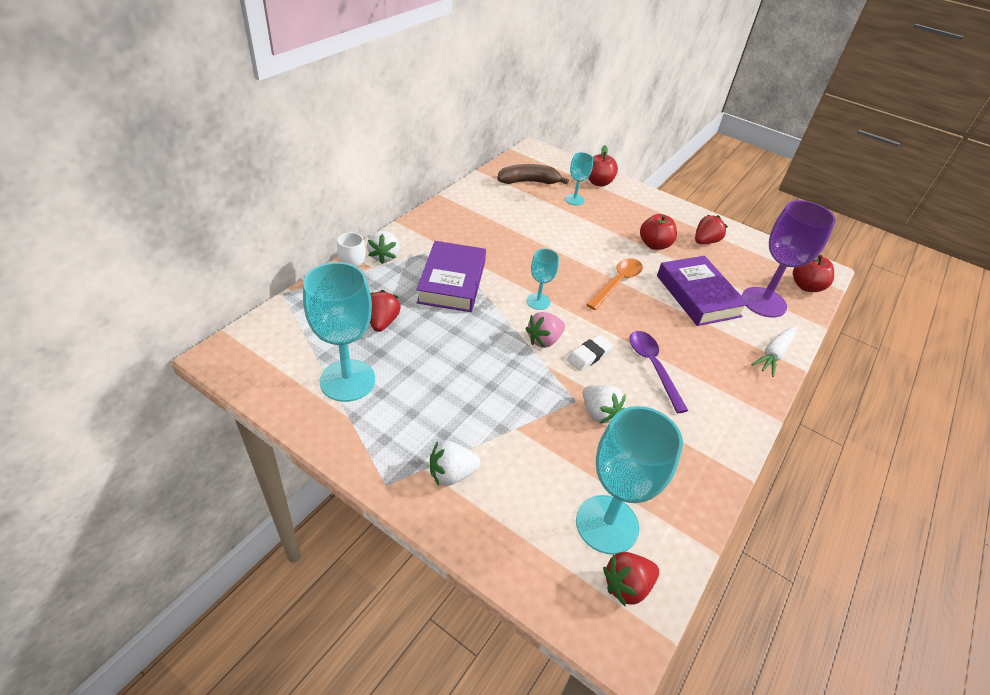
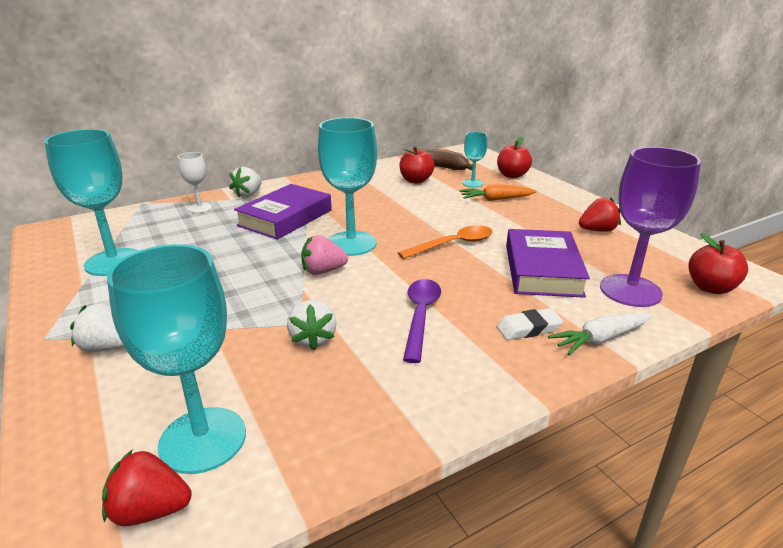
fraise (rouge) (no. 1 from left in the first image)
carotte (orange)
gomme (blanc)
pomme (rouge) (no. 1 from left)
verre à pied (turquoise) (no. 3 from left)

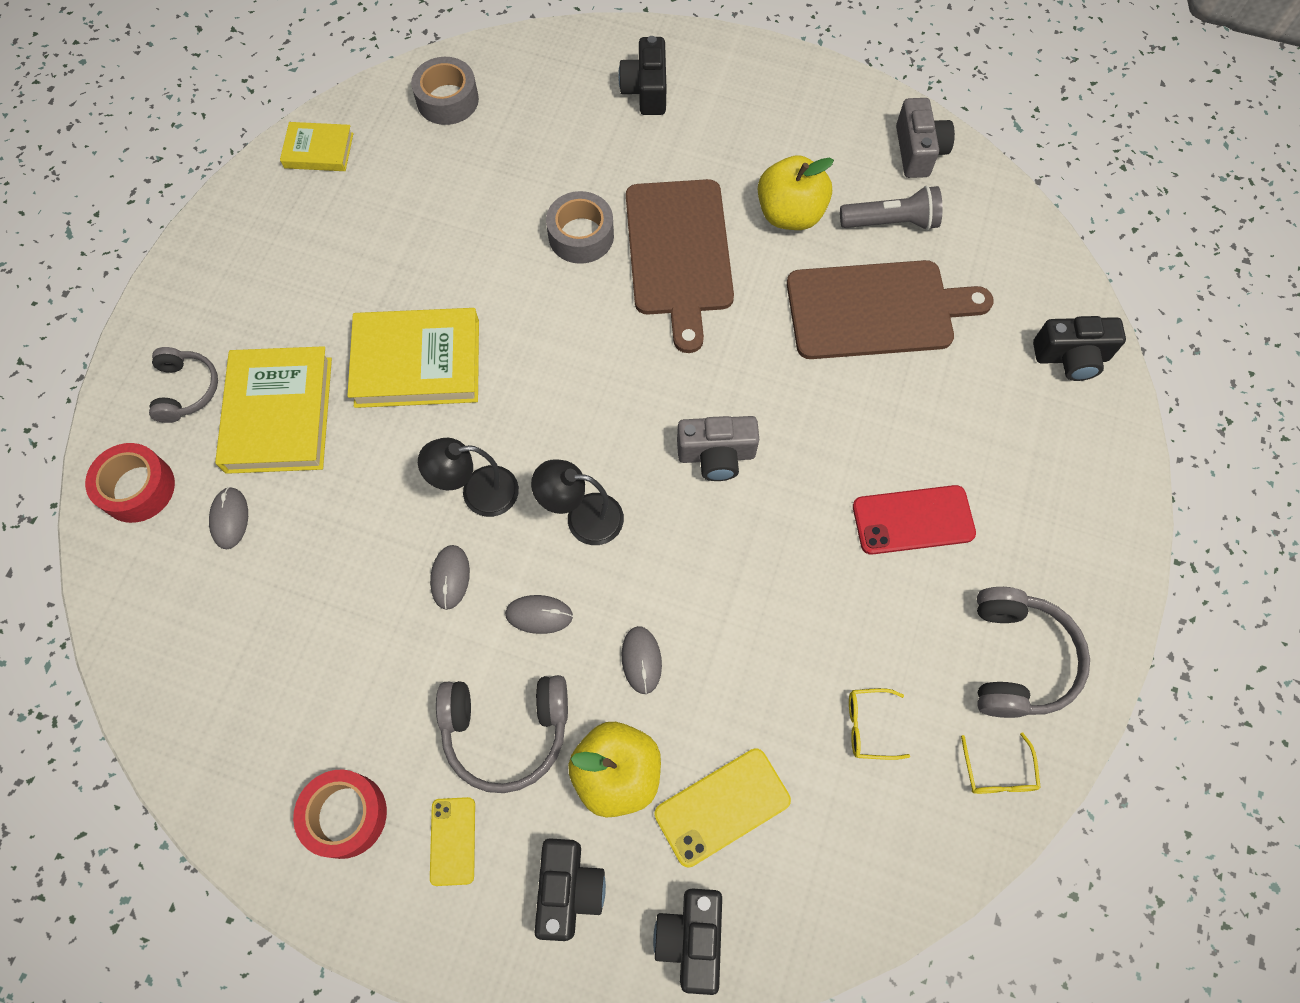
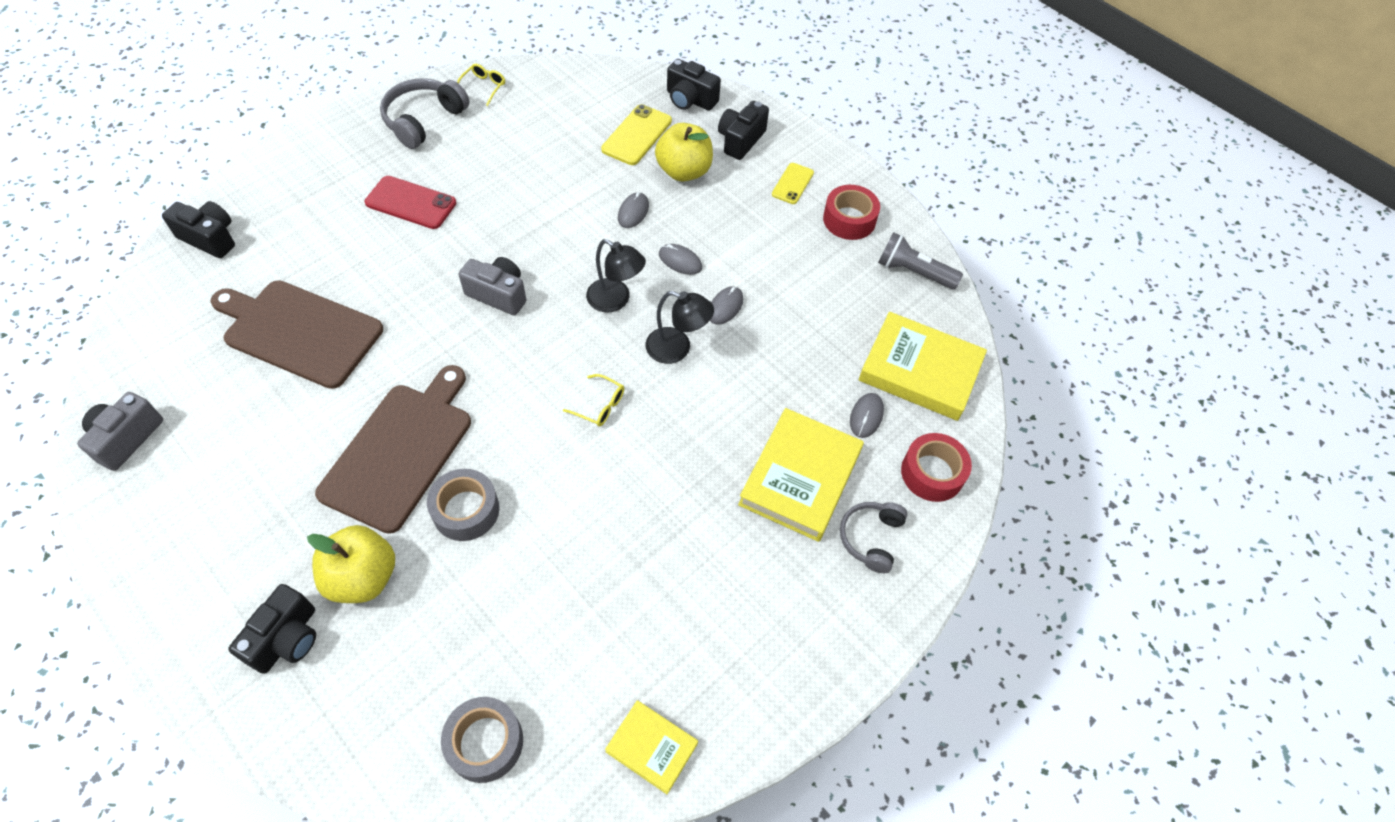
casque audio (gris) (no. 2 from left in the first image)
livre (jaune) (no. 3 from left)
pomme (jaune) (no. 1 from left)
lampe de poche (gris)
lunettes (jaune) (no. 2 from left)
appareil photo (noir) (no. 3 from left)
téléphone (jaune) (no. 1 from left)

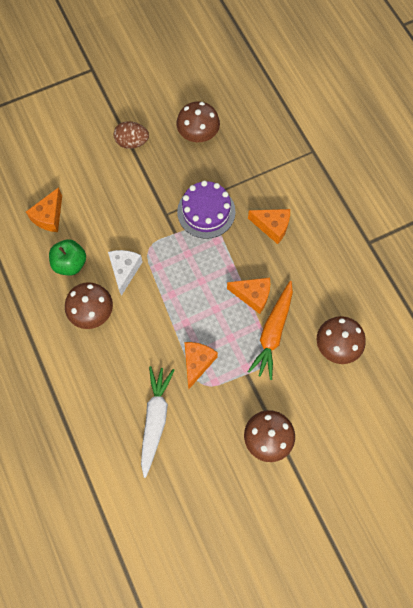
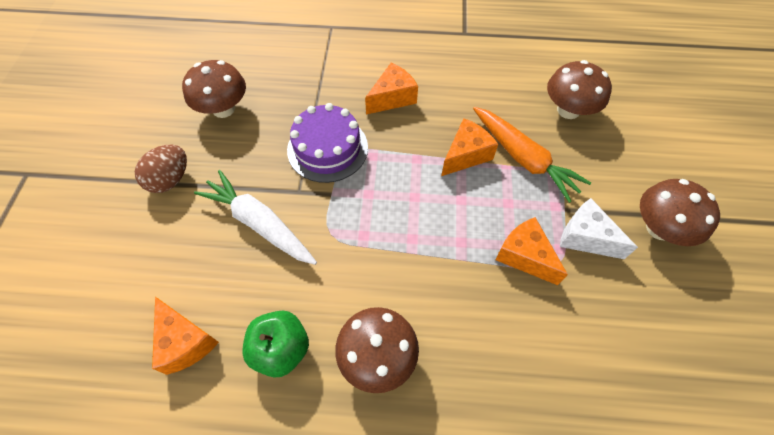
fromage (blanc)
carotte (blanc)

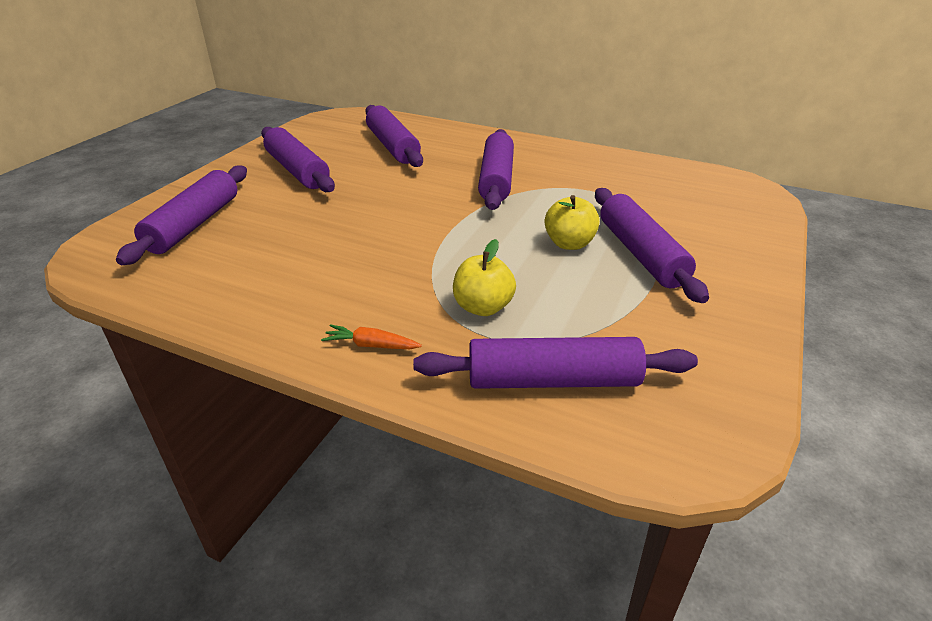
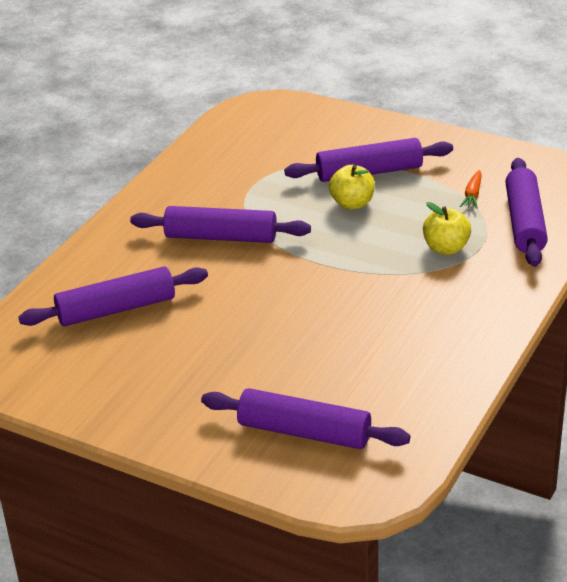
rouleau à pâtisserie (violet) (no. 2 from left in the first image)
carotte (orange)

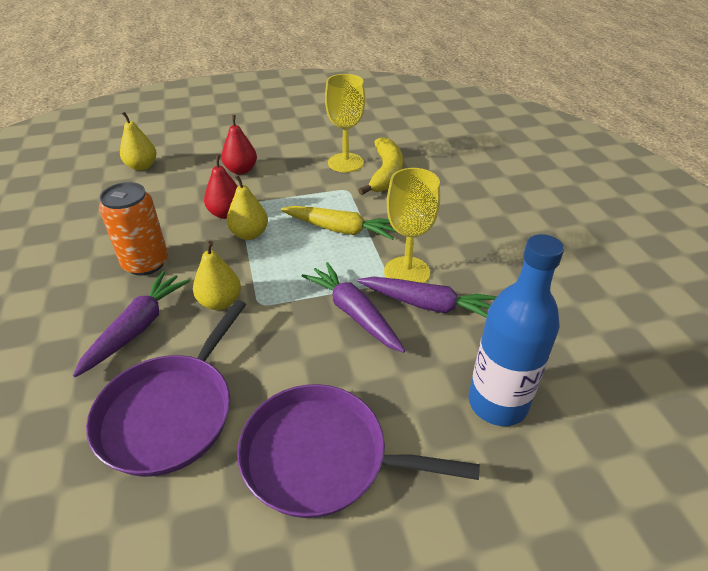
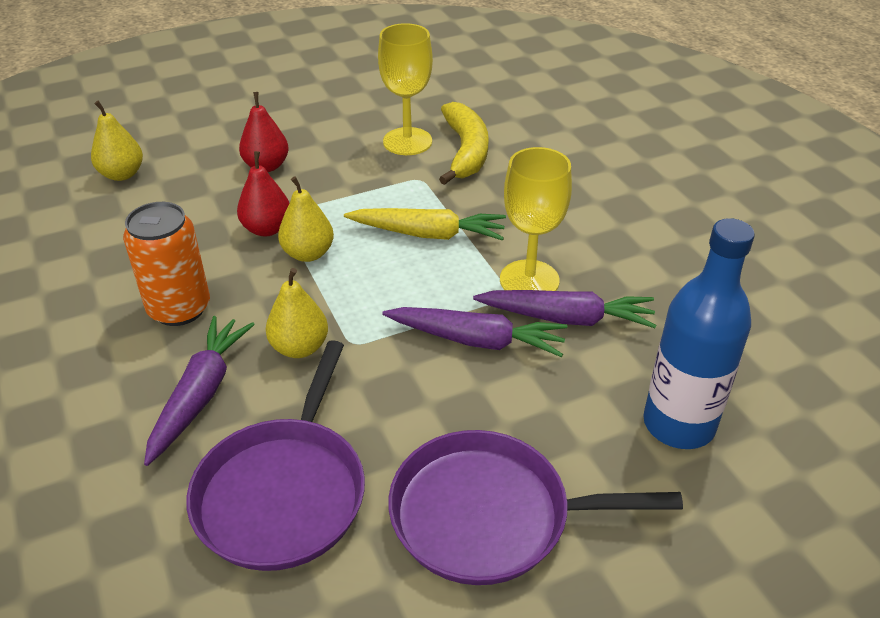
carotte (violet) (no. 2 from left)

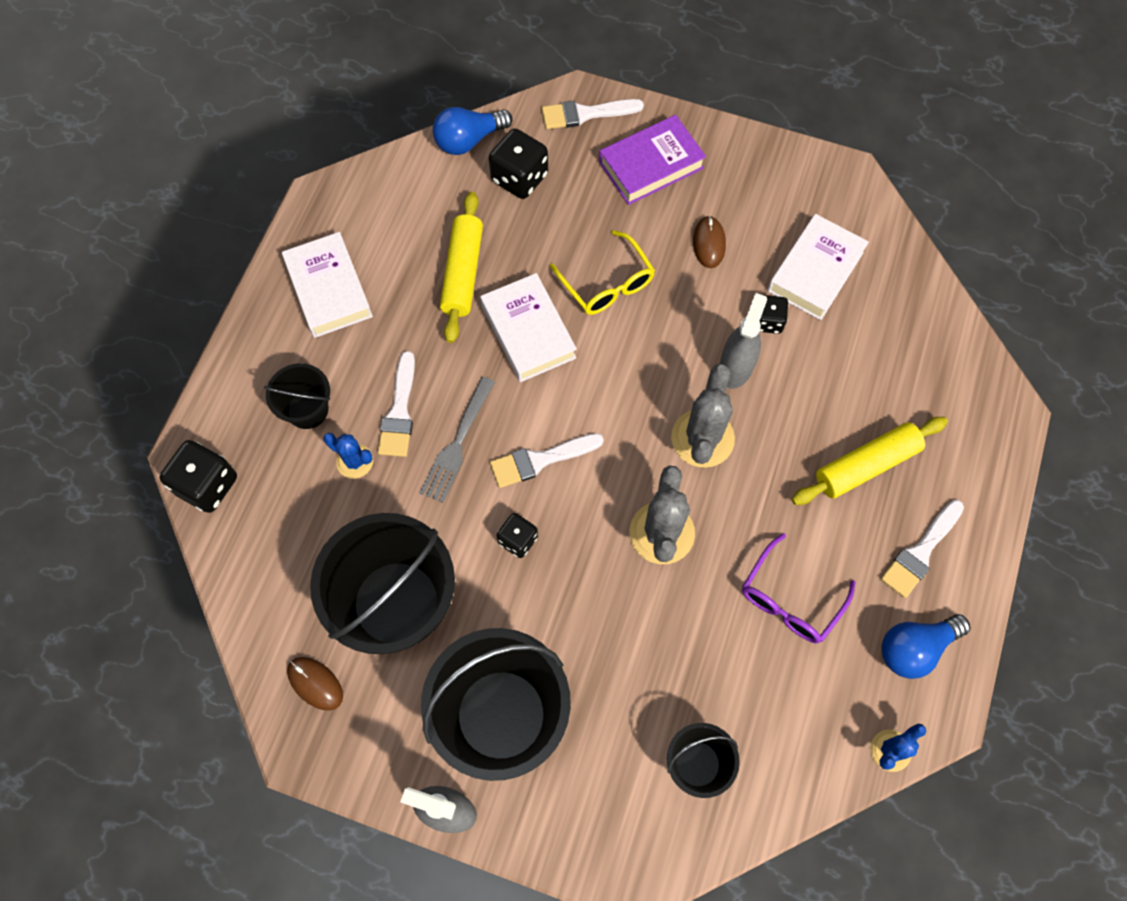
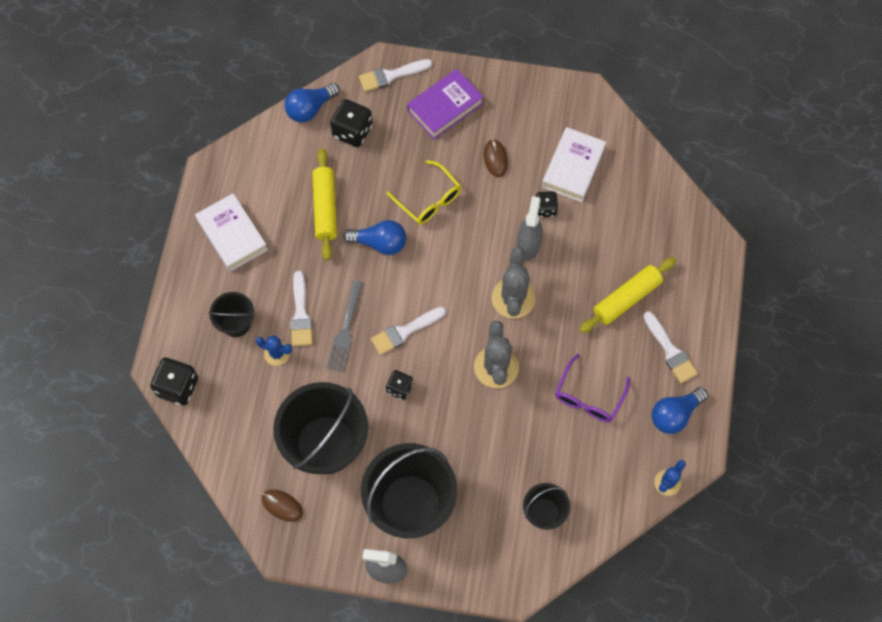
ampoule (bleu) (no. 2 from left)
pinceau (blanc) (no. 4 from left)

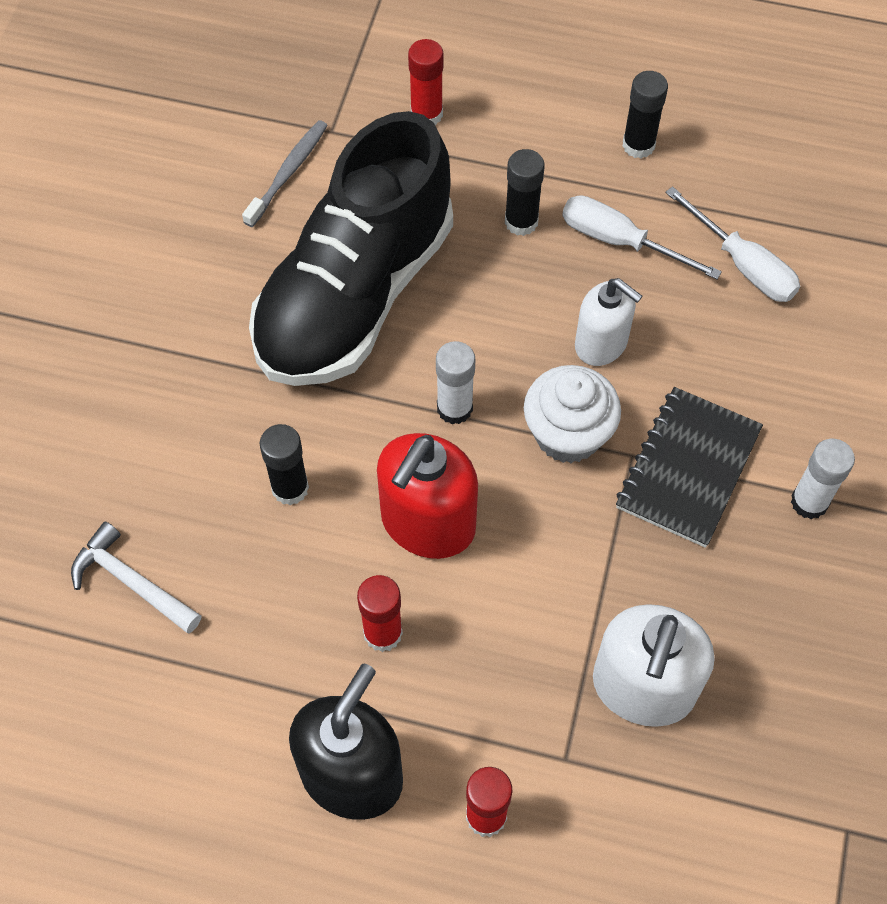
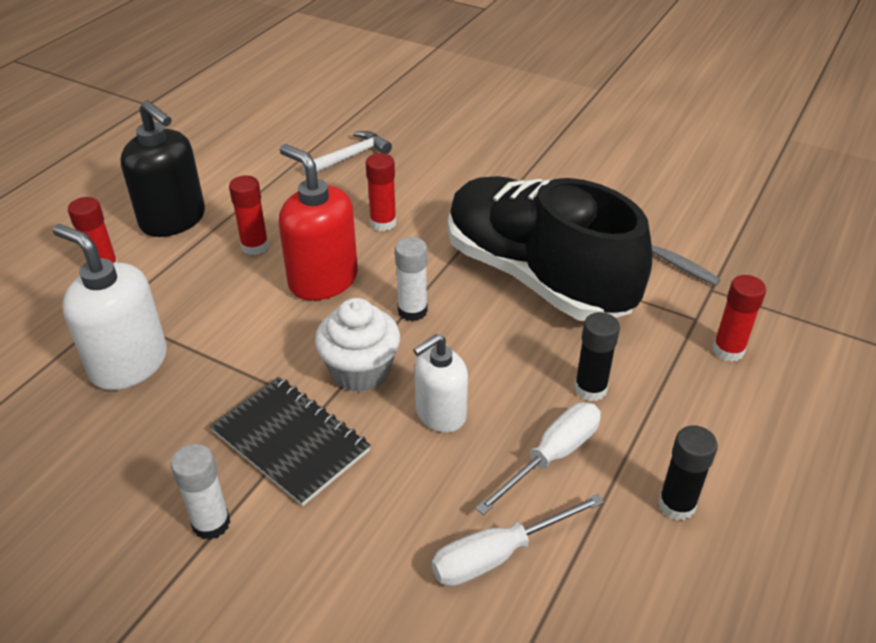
bâton de colle (rouge) (no. 3 from left)

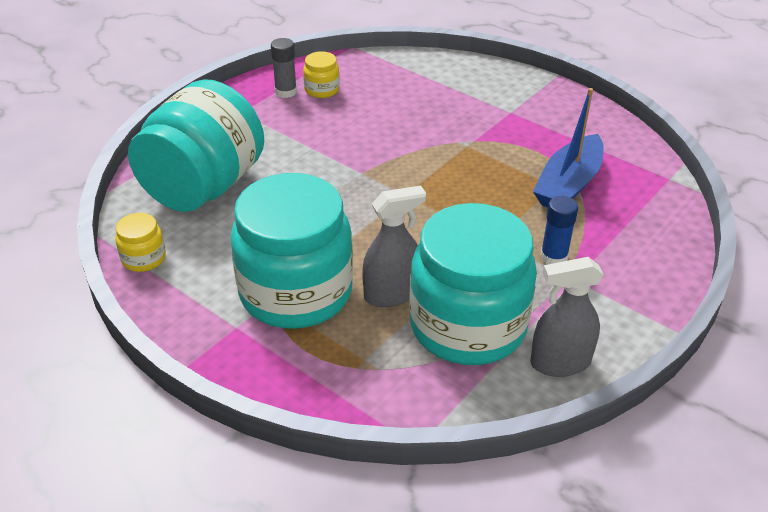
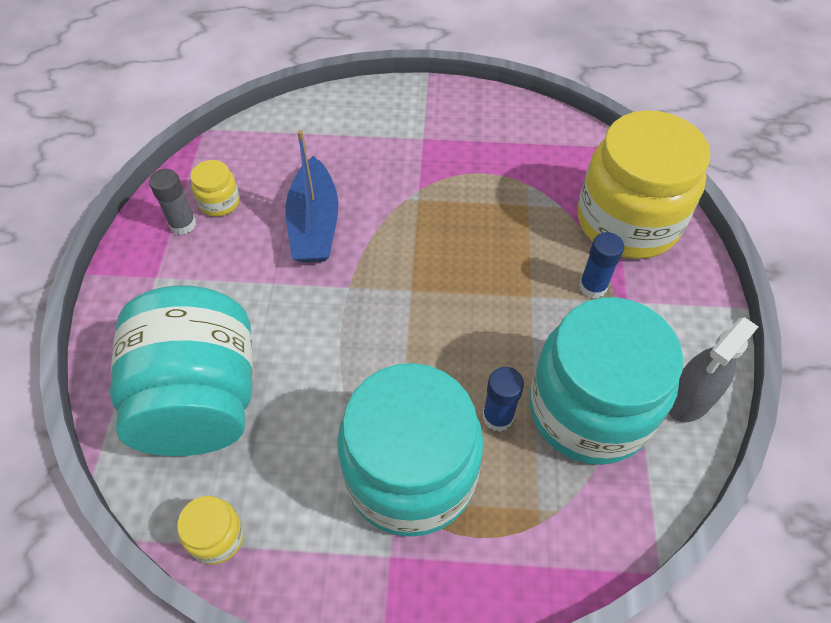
bocal (jaune) (no. 3 from left)
bateau (bleu)
bâton de colle (bleu) (no. 1 from left)

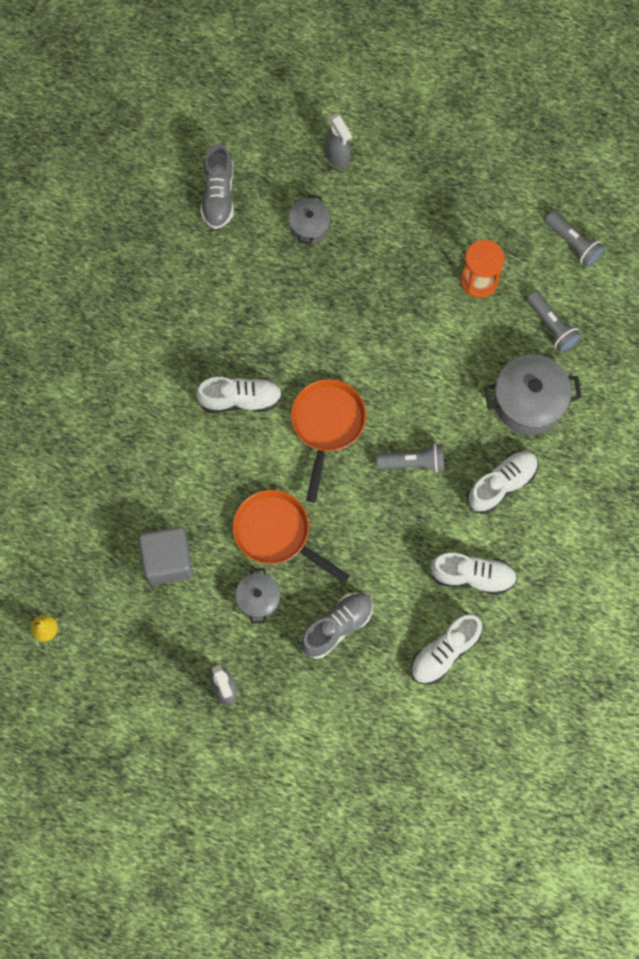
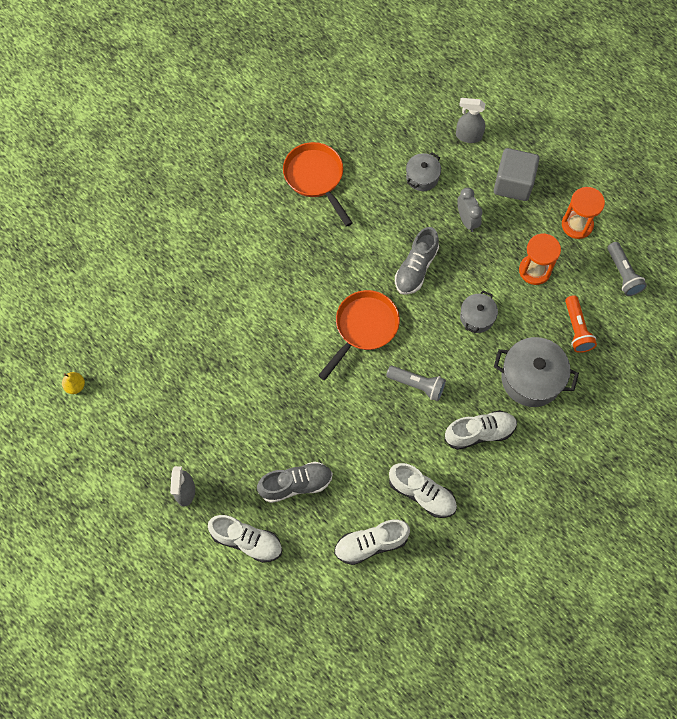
réveil (gris)
sablier (orange) (no. 2 from left)
cube (gris)
chaussure (blanc) (no. 1 from left)
chaussure (gris) (no. 2 from left)
poêle (orange) (no. 1 from left)
marmite (gris) (no. 2 from left)
lampe de poche (orange)
vaporisateur (gris) (no. 2 from left)

